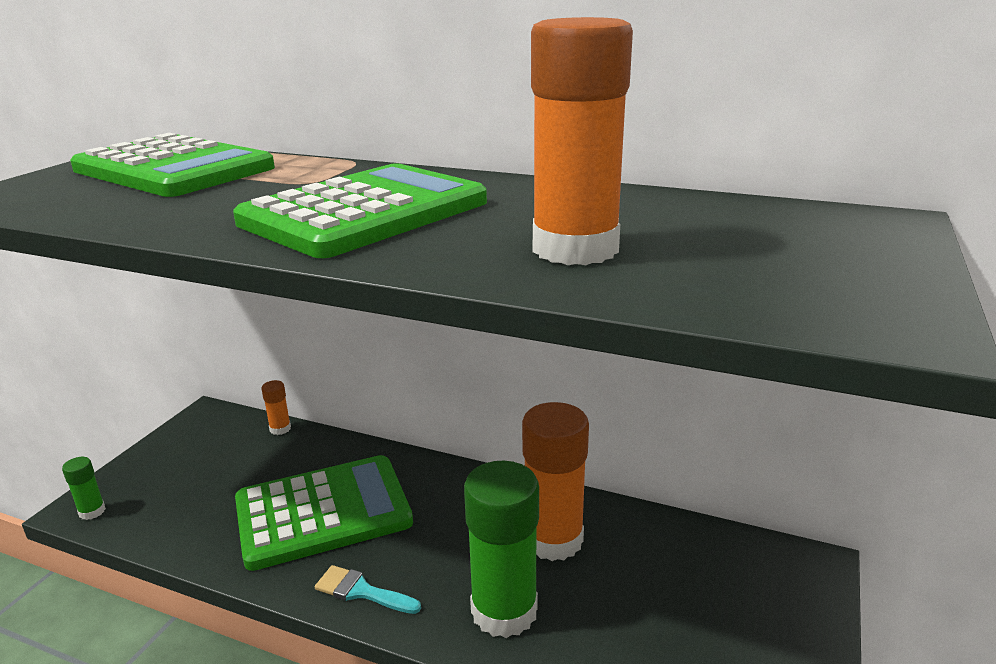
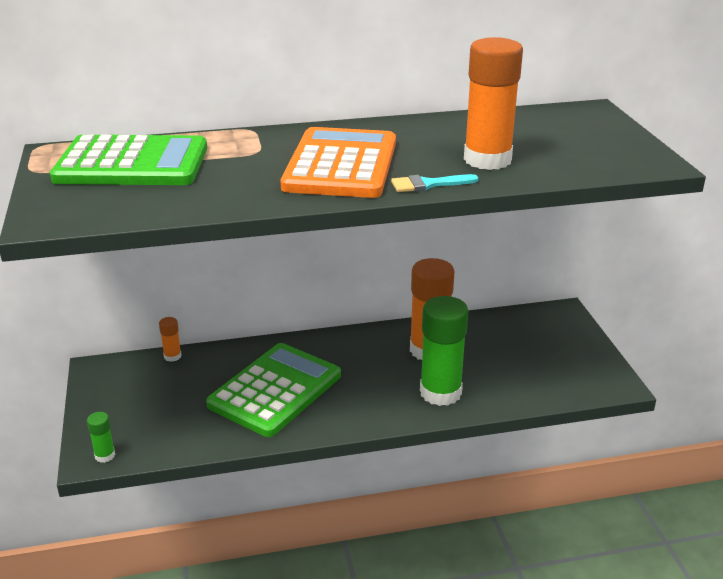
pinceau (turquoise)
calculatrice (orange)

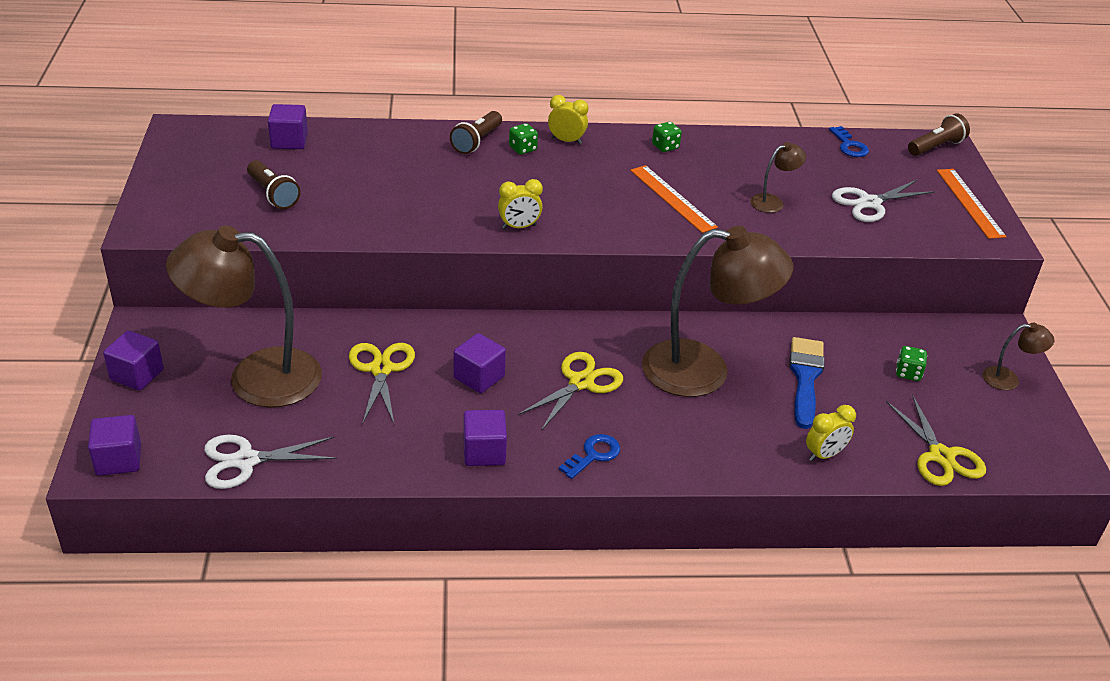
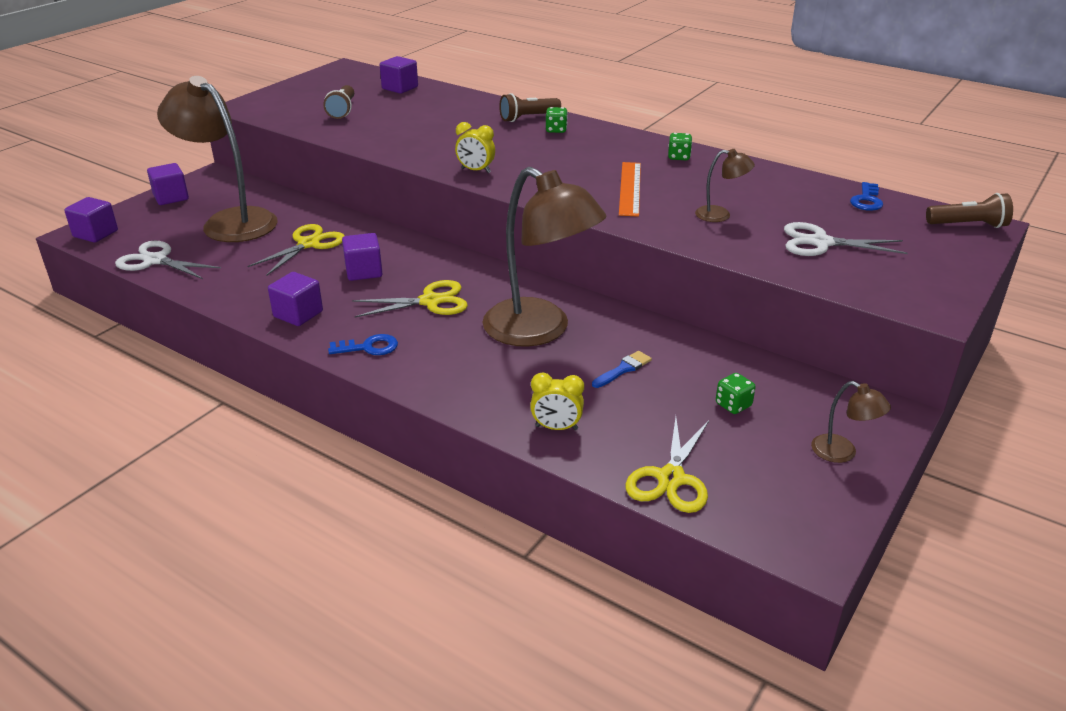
réveil (jaune) (no. 2 from left in the first image)
règle (orange) (no. 2 from left in the first image)
pinceau (bleu)

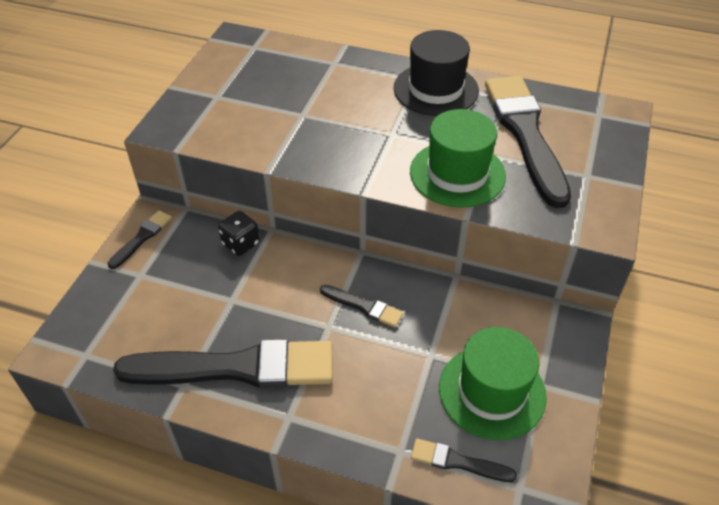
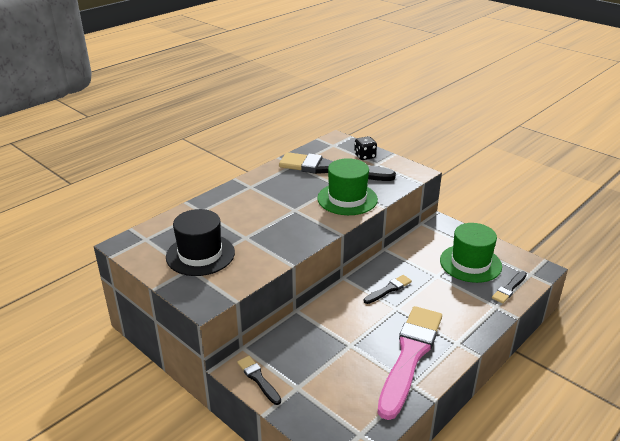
dé (noir)
chapeau (noir)
pinceau (rose)

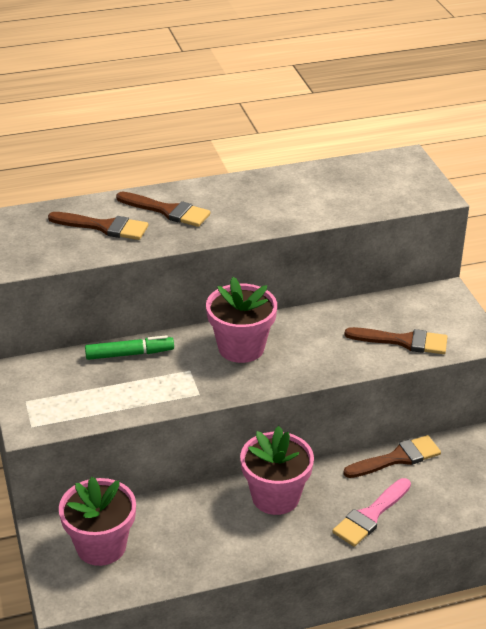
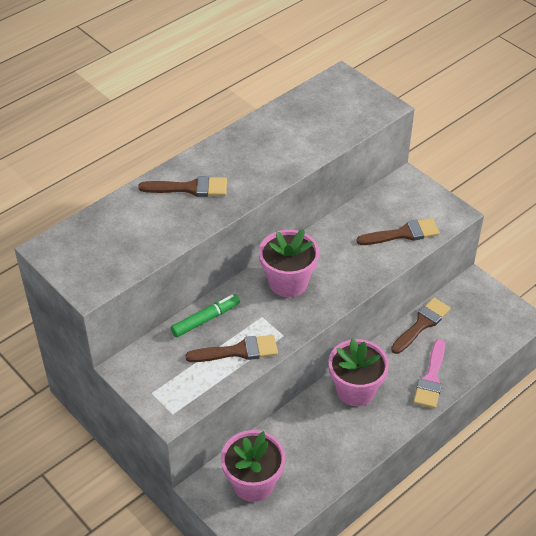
pinceau (marron) (no. 2 from left)

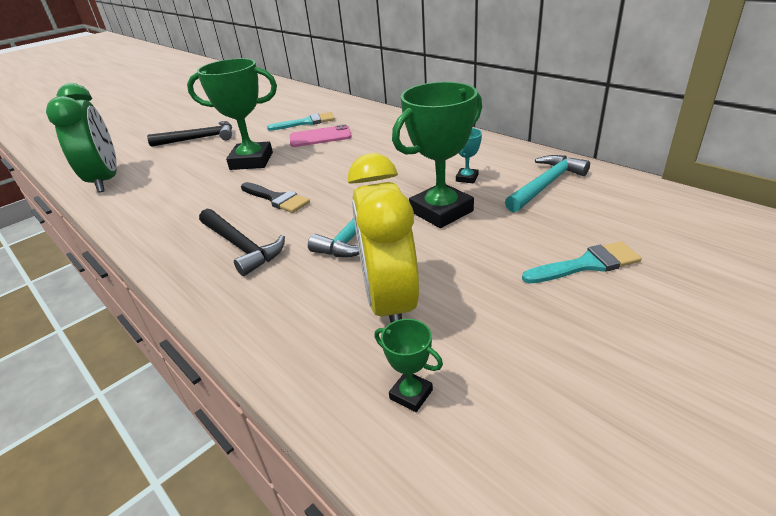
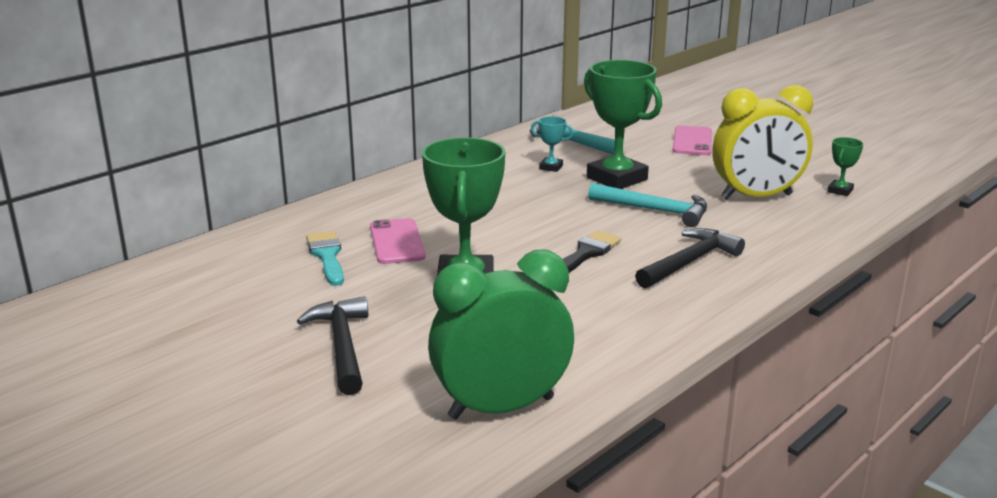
téléphone (rose) (no. 2 from left)

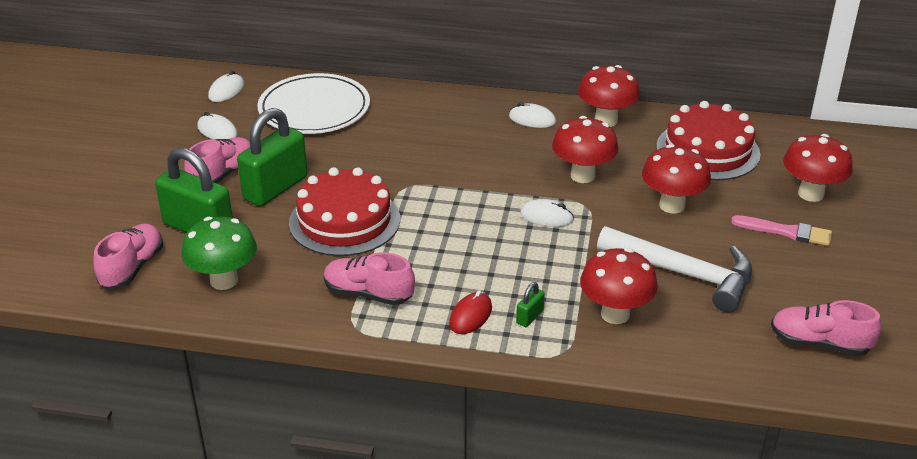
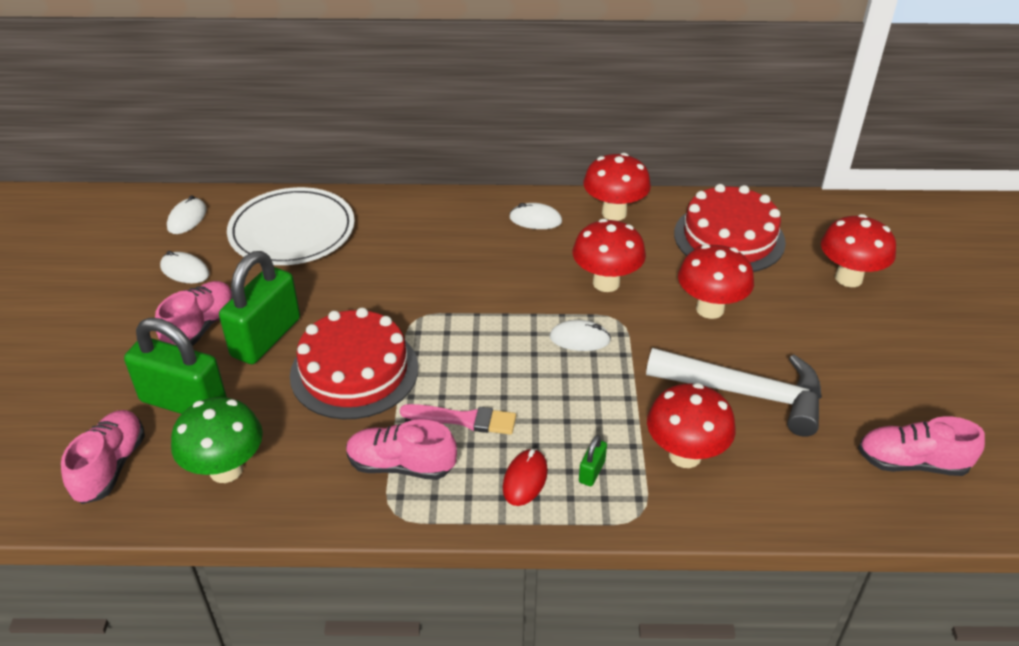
pinceau (rose)

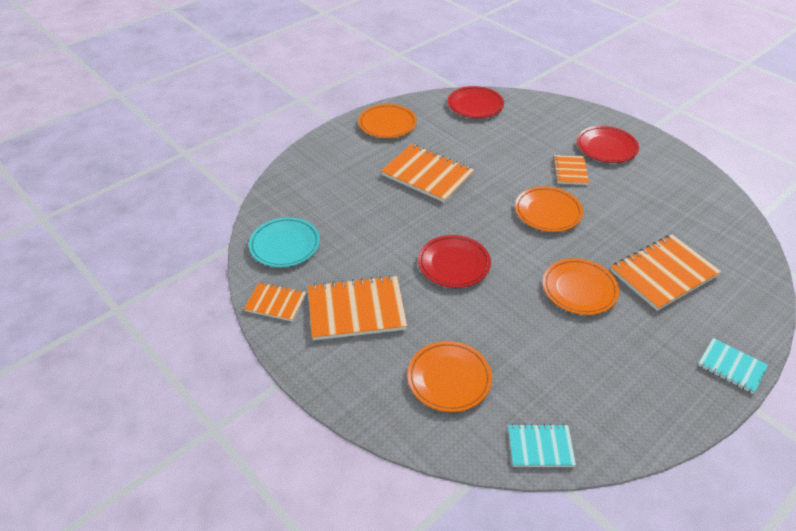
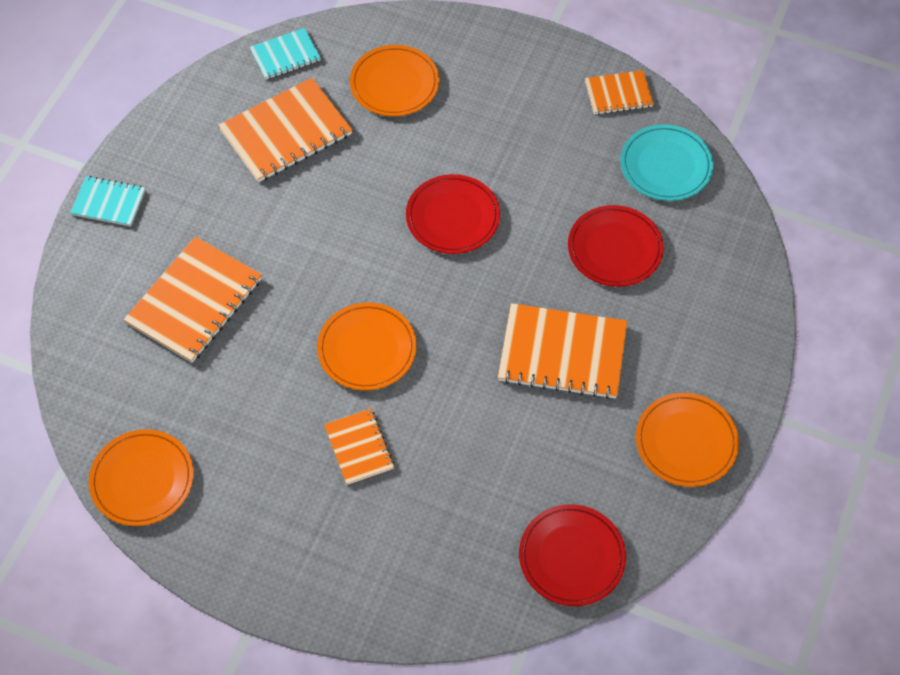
carnet (orange) (no. 2 from left)
assiette (orange) (no. 1 from left)
assiette (rouge) (no. 3 from left)

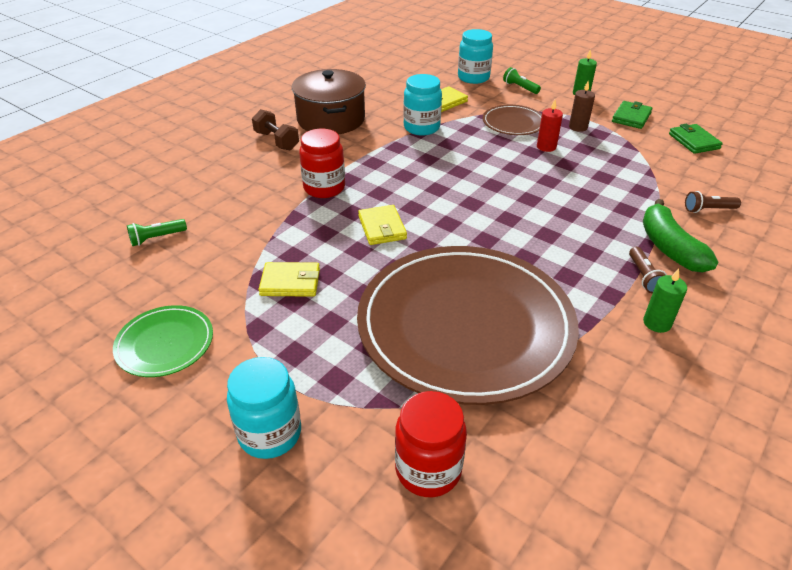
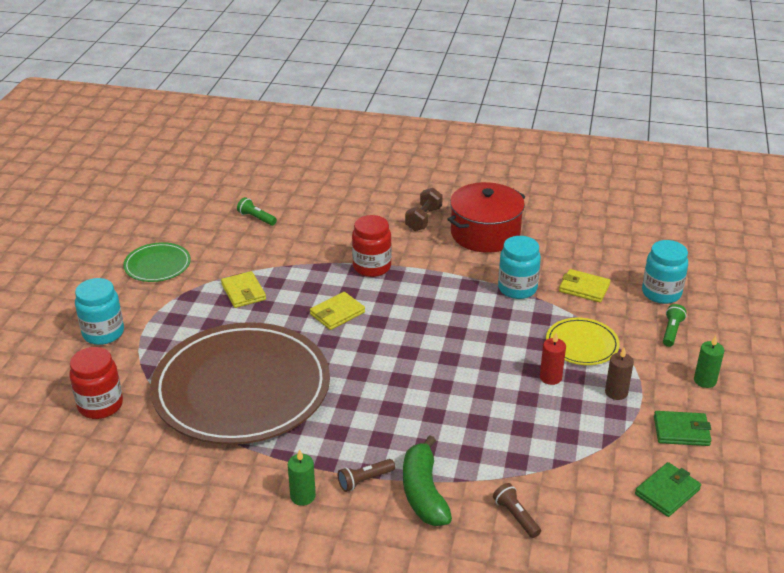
marmite (rouge)
assiette (jaune)
banane (vert)

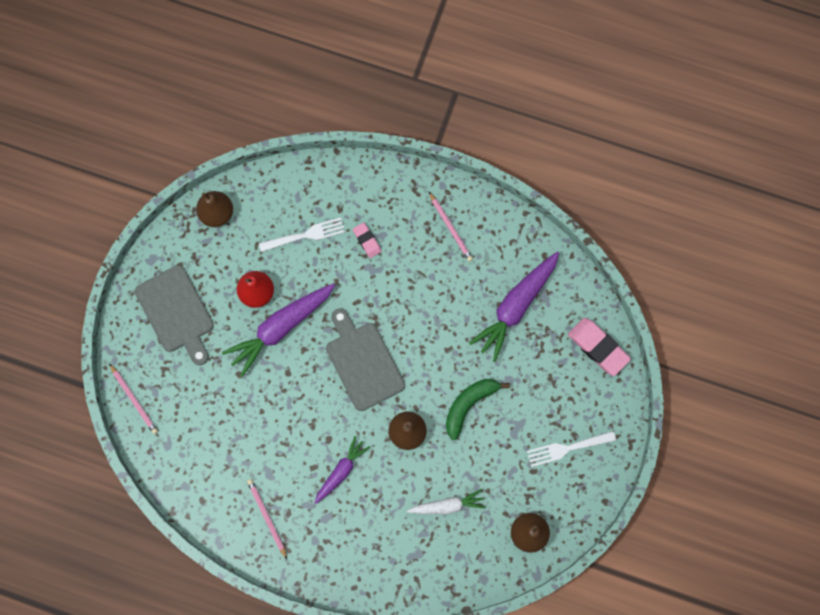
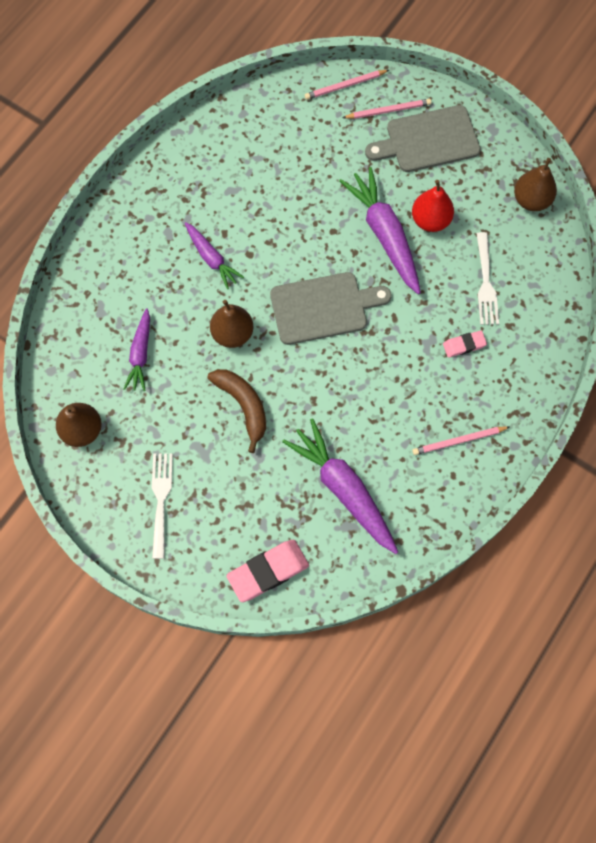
crayon (rose) (no. 2 from left)
carotte (violet) (no. 1 from left)
banane (marron)

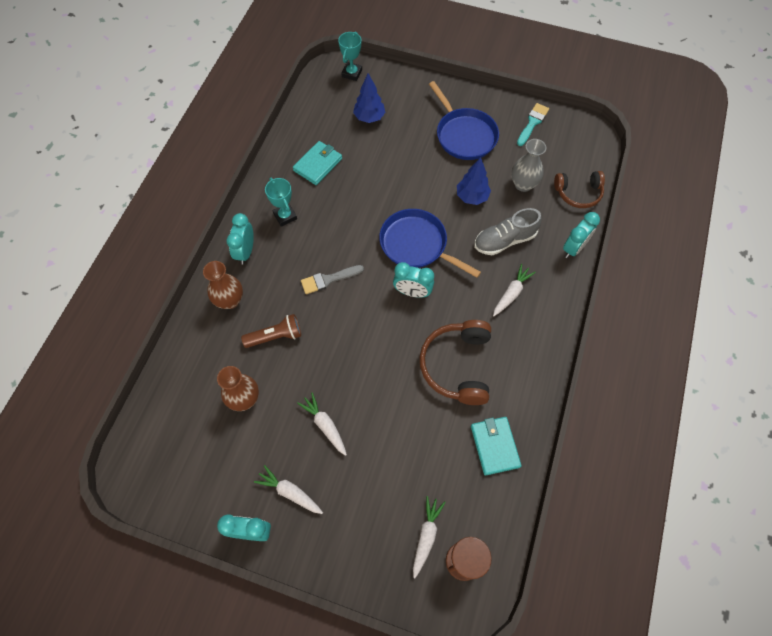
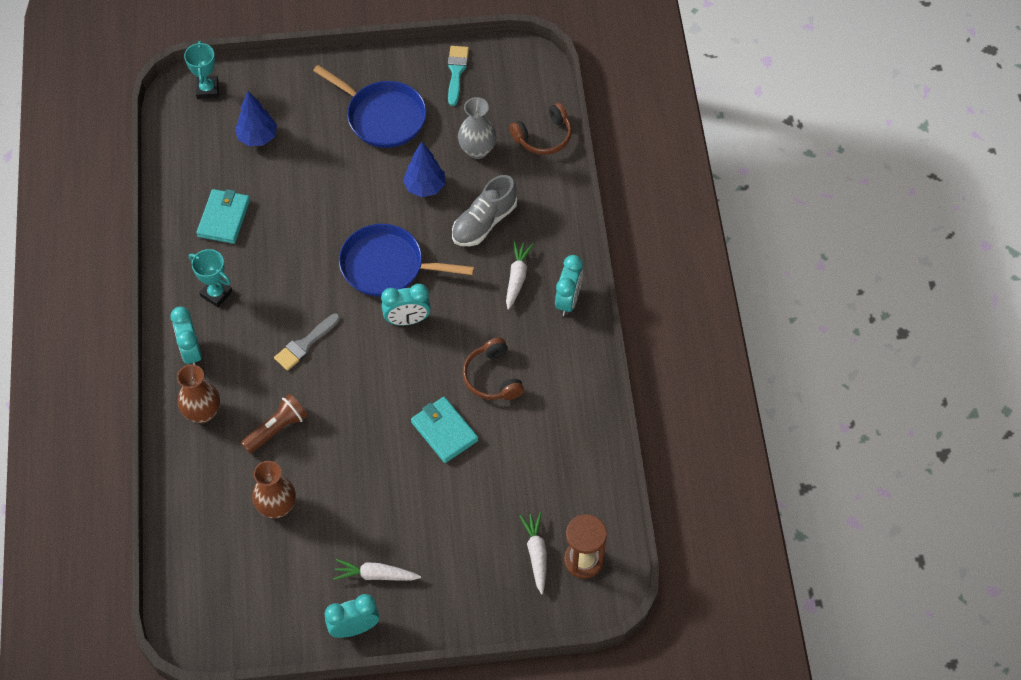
carotte (blanc) (no. 2 from left in the first image)
portefeuille (turquoise) (no. 2 from left)
réveil (turquoise) (no. 4 from left)
casque audio (marron) (no. 1 from left)

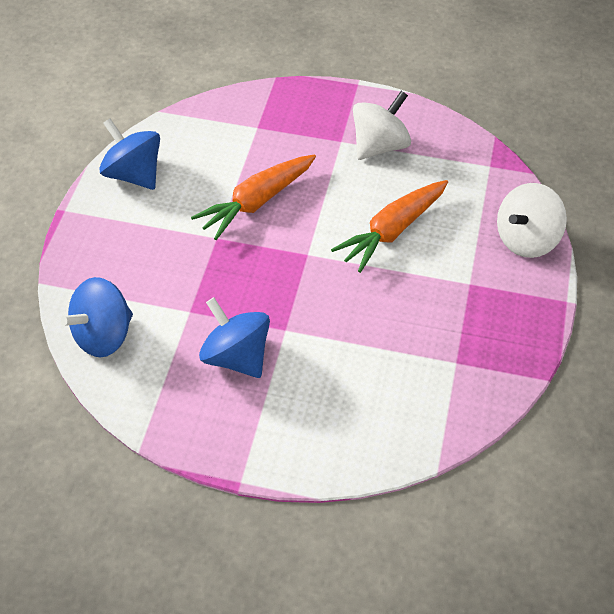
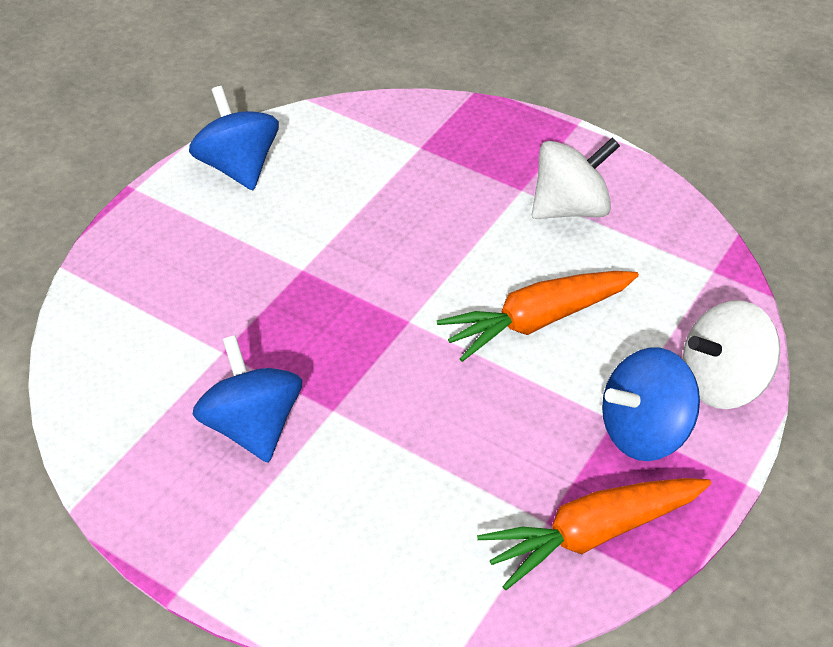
toupie (bleu) (no. 3 from left)
carotte (orange) (no. 2 from left)

